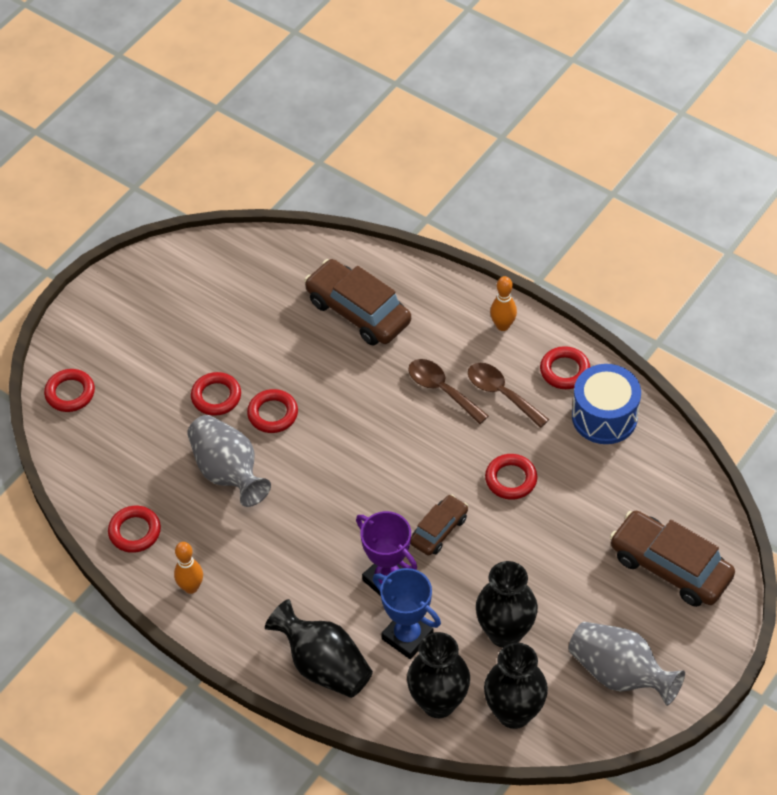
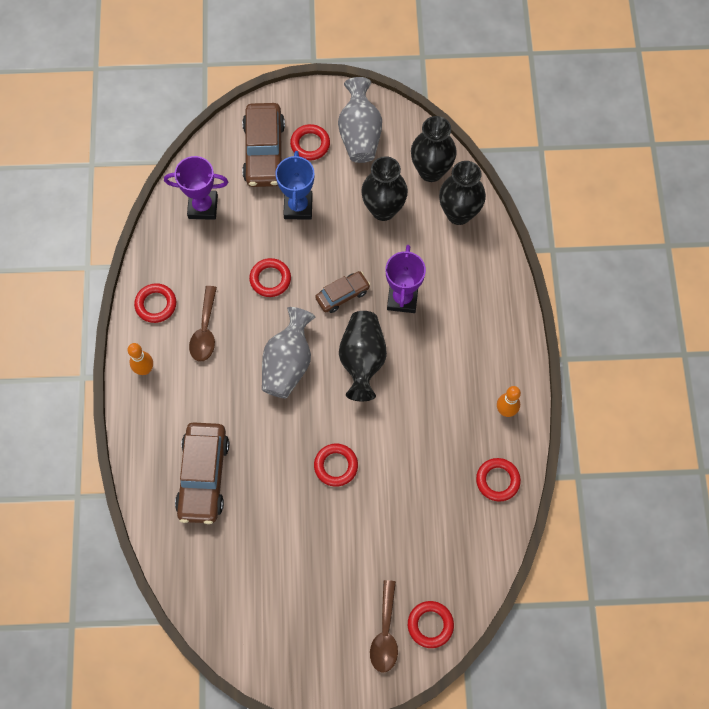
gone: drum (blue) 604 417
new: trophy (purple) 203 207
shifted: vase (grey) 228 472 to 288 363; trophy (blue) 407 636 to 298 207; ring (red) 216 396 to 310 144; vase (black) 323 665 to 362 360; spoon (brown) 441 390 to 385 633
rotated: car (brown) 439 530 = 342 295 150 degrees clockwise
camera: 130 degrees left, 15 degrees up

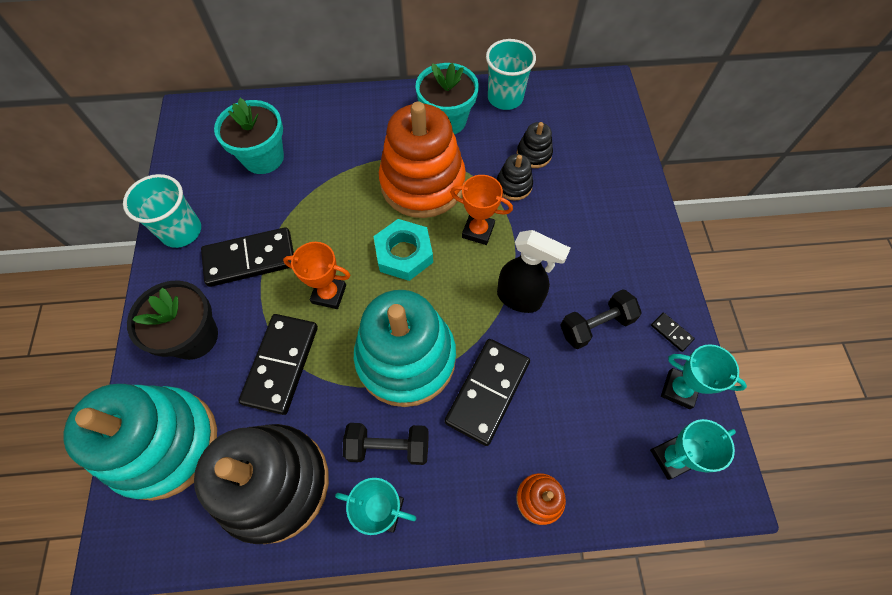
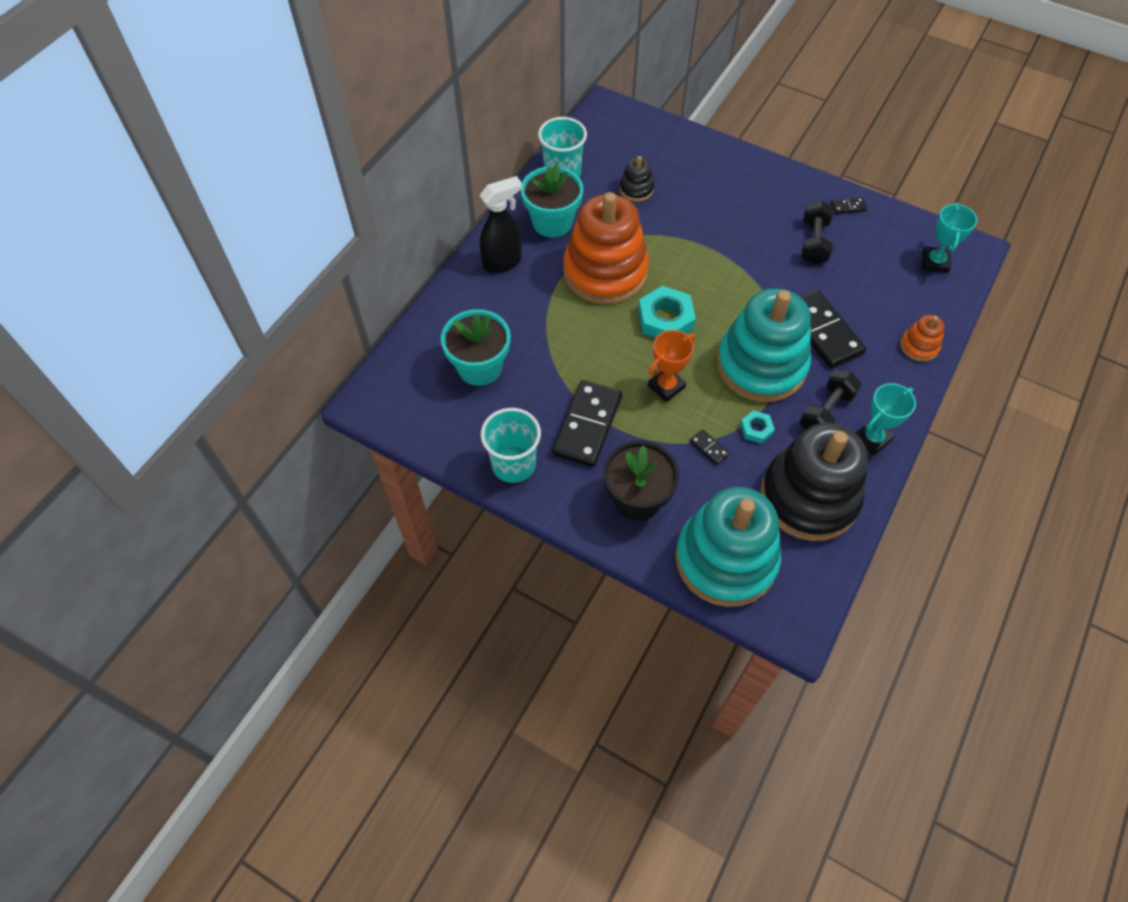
gone: trophy (orange) 478 231; stacking toy (black) 514 185; trophy (turquoise) 679 389
new: nut (turquoise) 756 429
shifted: spray bottle (black) 519 299 to 503 262
scaled: domino (black) 281 364 = 709 448 x0.42
camera: 55 degrees left, 5 degrees down

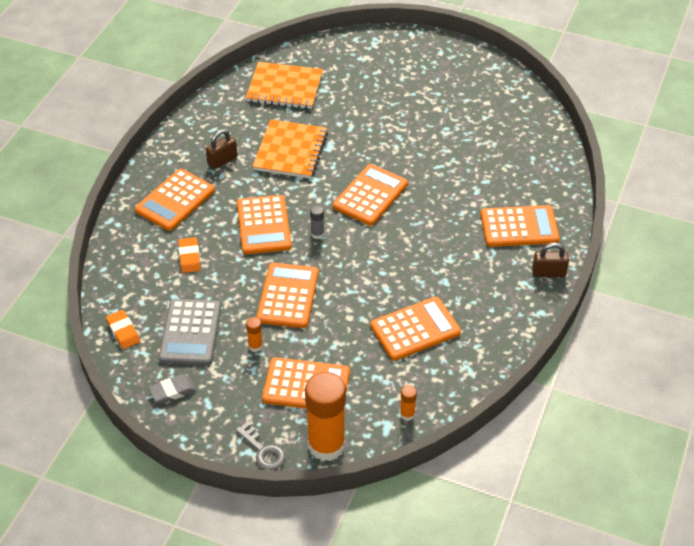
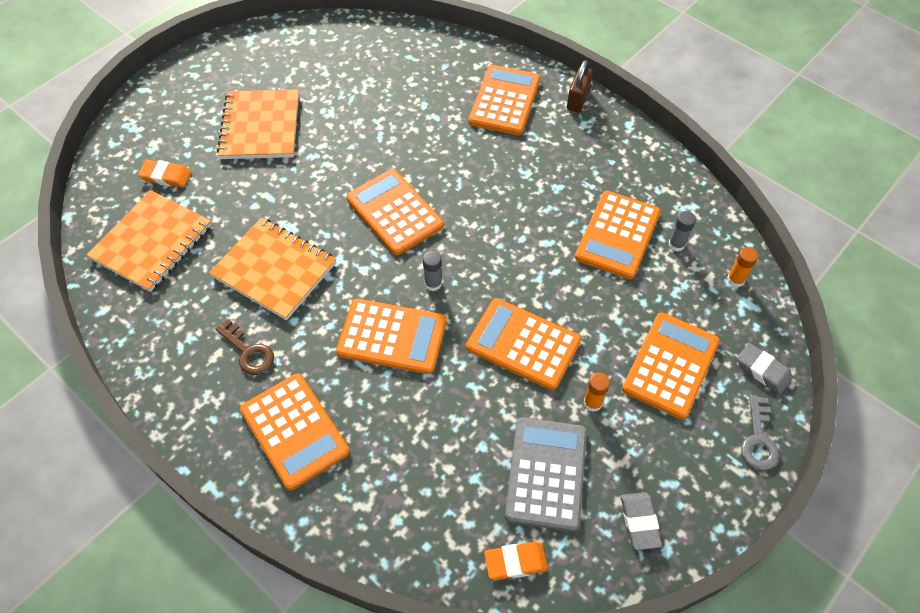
new: notebook (orange) 260 126; glue stick (grey) 676 244
shifted: eraser (orange) 189 257 to 166 176
swapped: padlock (brown) 222 161 to key (brown) 248 352; glue stick (orange) 326 445 to eraser (grey) 763 370
rotated: calculator (grey) 190 332 = 546 473 105 degrees counterclockwise; calculator (orange) 415 329 = 617 235 150 degrees counterclockwise; key (grey) 263 451 = 758 439 120 degrees clockwise
camera: 70 degrees left, 10 degrees up

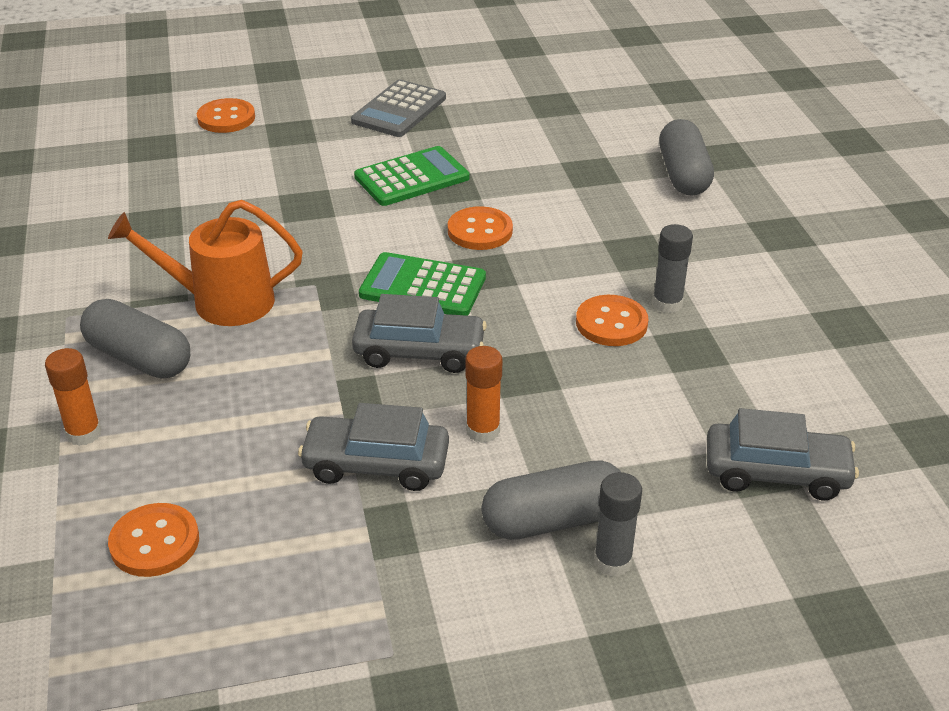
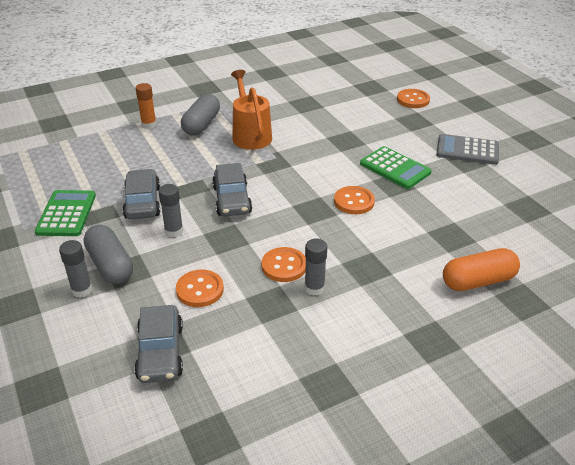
shifted: calculator (green) 423 286 to 66 214; button (orange) 154 542 to 200 290
repainted: glue stick (orange) 483 431 to glue stick (grey) 174 231; capsule (grey) 683 175 to capsule (orange) 478 281
camera: 75 degrees right, 0 degrees up

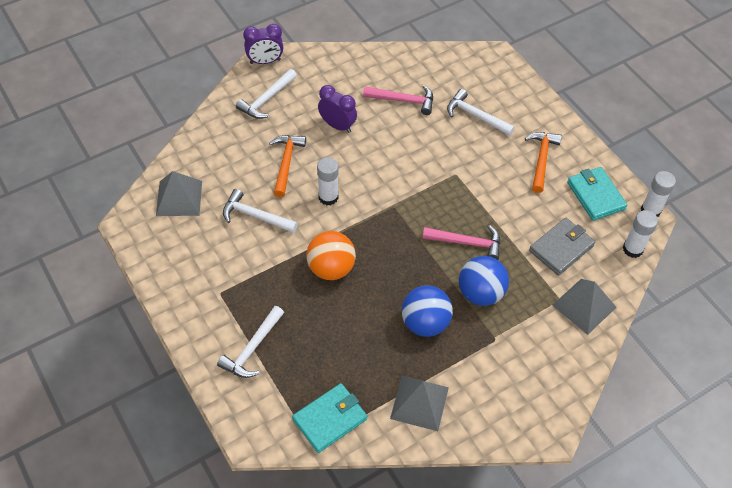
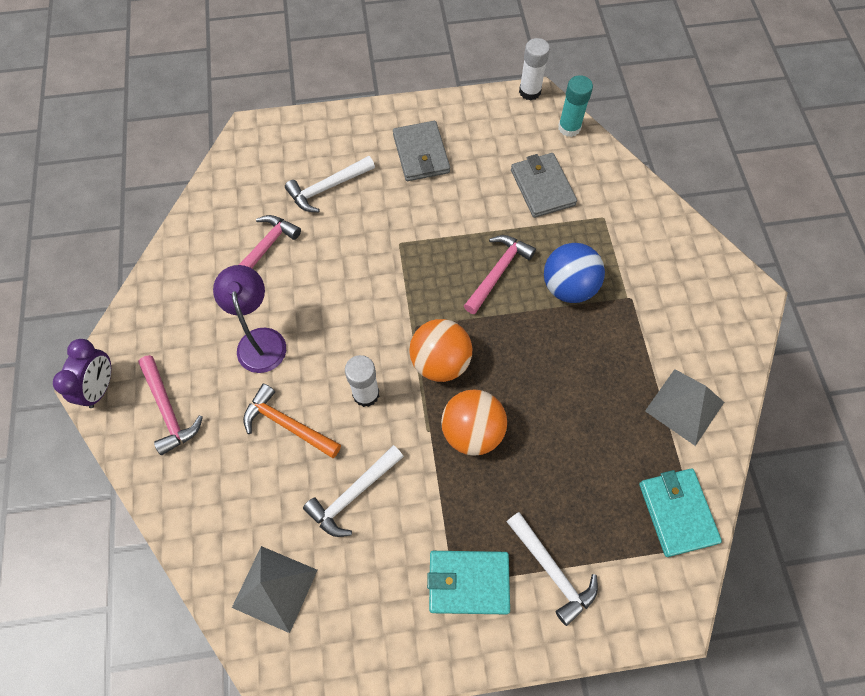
gone: ball (blue) 425 323; pyramid (grey) 584 306
new: ball (orange) 440 362
shifted: wallet (turquoise) 595 196 to 468 582
swapped: clock (purple) 337 125 to lamp (purple) 260 340; hammer (orange) 541 160 to wallet (grey) 421 154
repainted: hammer (white) 267 99 to hammer (pink) 168 409; glue stick (white) 632 249 to glue stick (turquoise) 569 128
camera: 65 degrees left, 10 degrees up

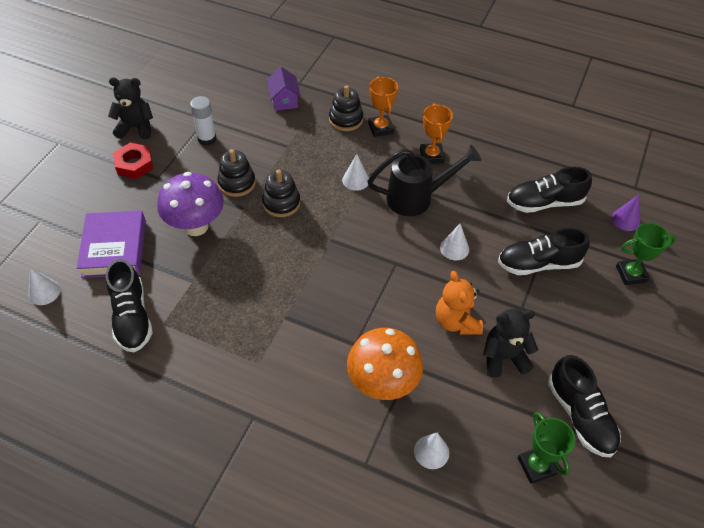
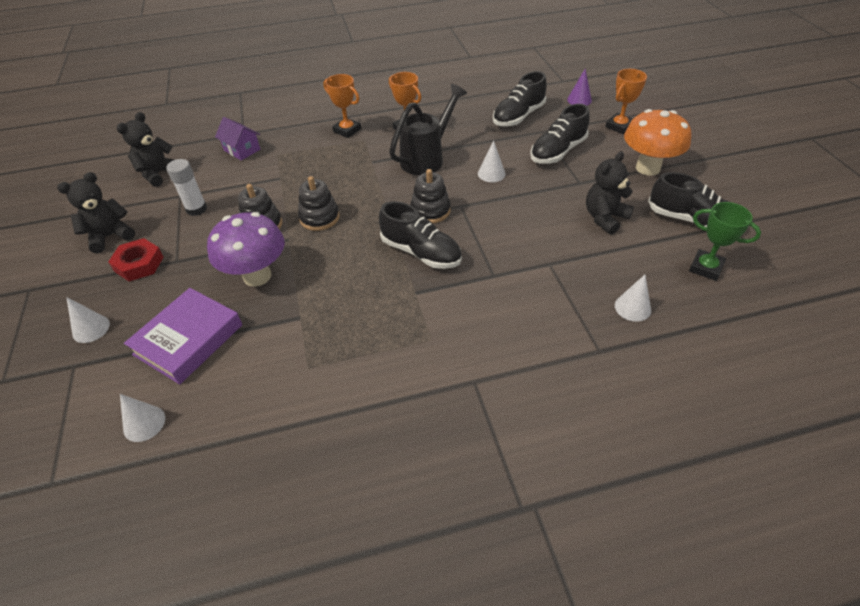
gone: teddy bear (orange) 456 322
new: teddy bear (black) 158 174
shifted: cone (white) 355 180 to 91 329; shoe (black) 132 317 to 421 252; stacking toy (black) 346 119 to 430 211; mushroom (orange) 382 384 to 647 168
repainted: trophy (green) 631 274 to trophy (orange) 619 126
rotated: book (purple) 114 248 = 188 339 75 degrees clockwise
camera: 35 degrees left, 5 degrees down

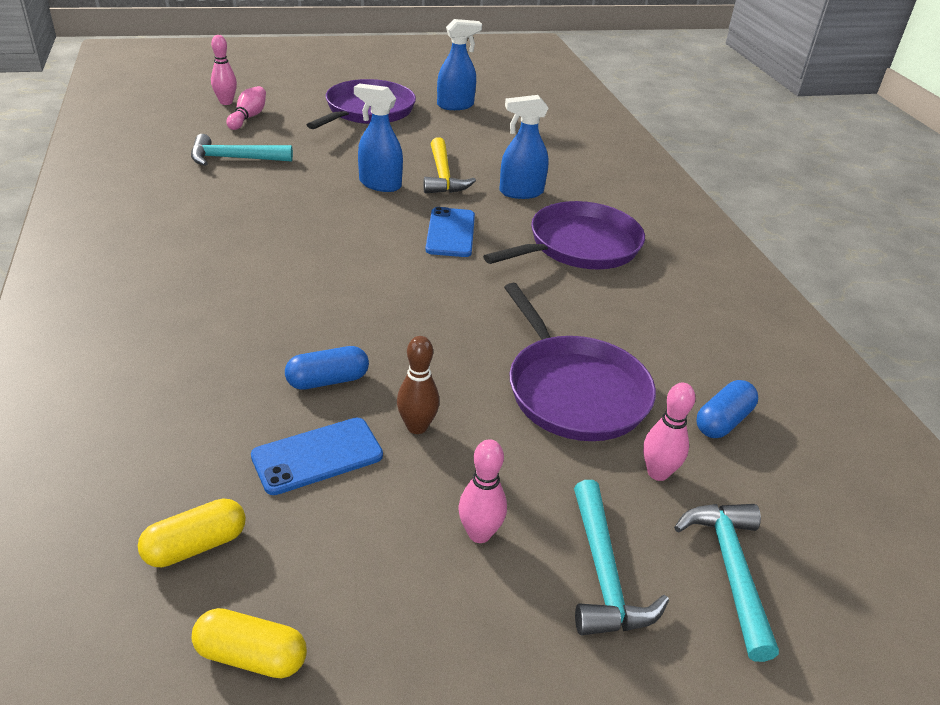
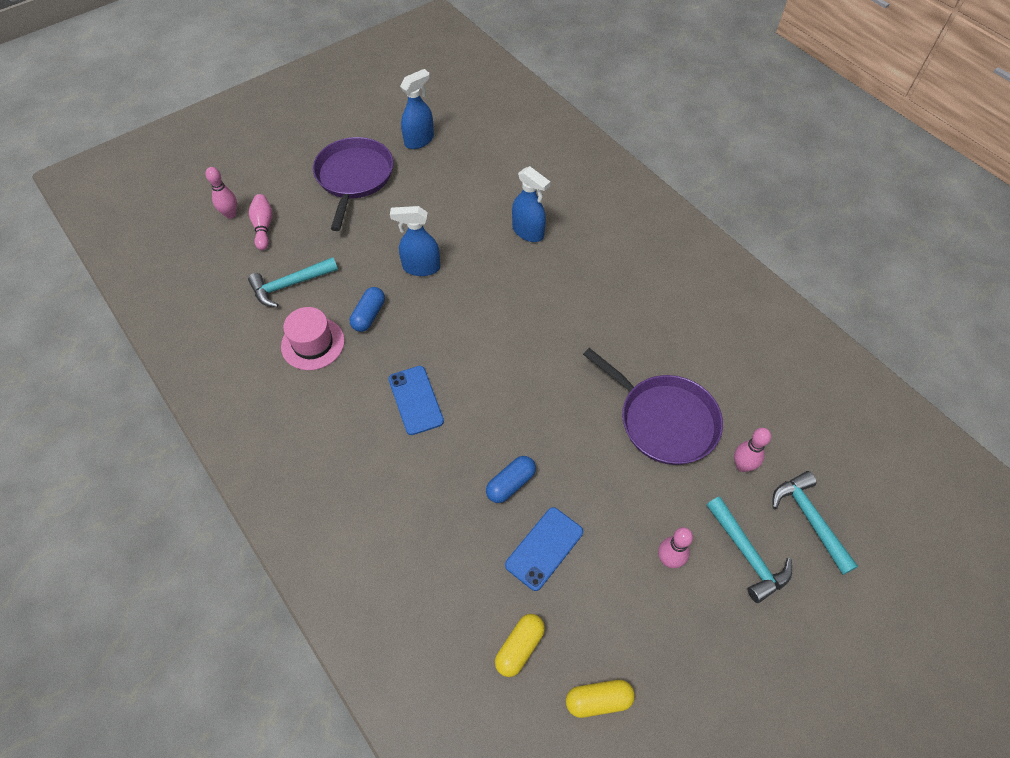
gone: bowling pin (brown) 417 427; hammer (yellow) 443 176; pan (purple) 579 246
new: hat (pink) 313 343
shifted: capsule (blue) 723 421 to 369 315; phone (blue) 450 233 to 415 400
rotated: spray bottle (blue) 521 192 = 528 232 105 degrees counterclockwise
camera: 20 degrees left, 20 degrees up

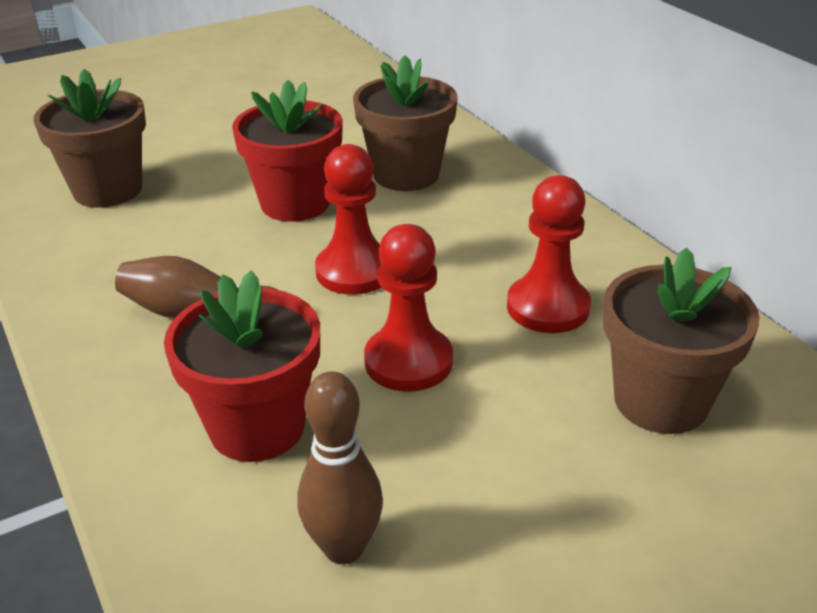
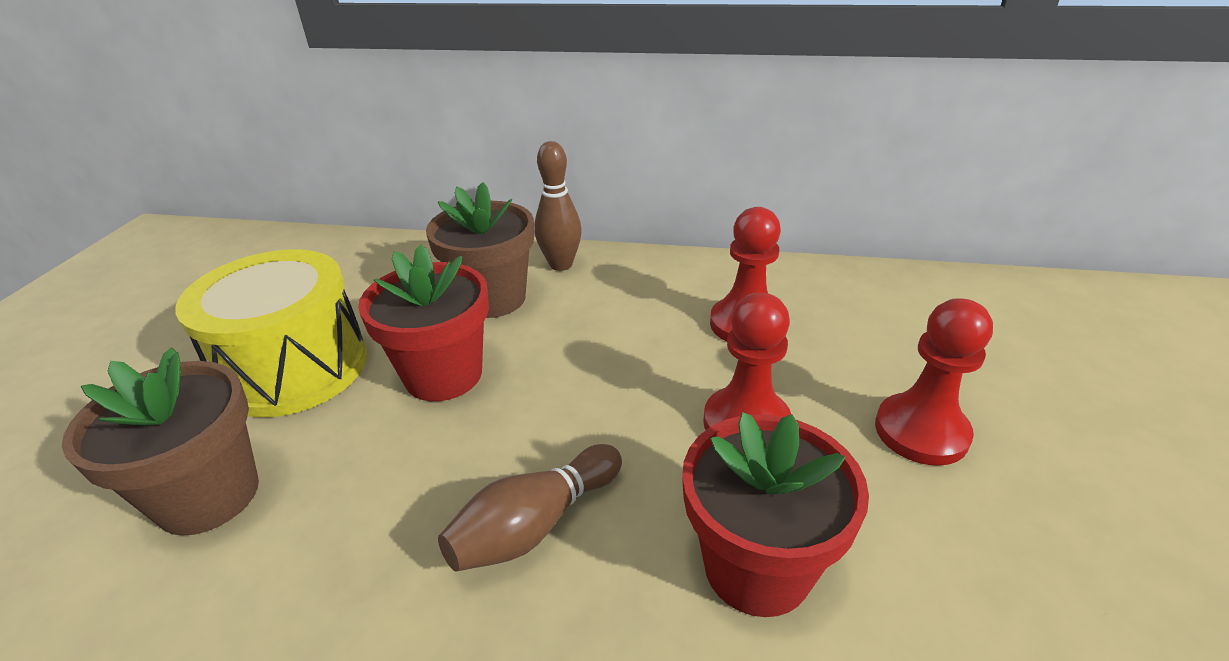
gone: flower pot (brown) 660 401
new: drum (yellow) 295 368
shifted: bowling pin (brown) 344 548 to 561 264; pawn (red) 354 271 to 921 431
camera: 50 degrees left, 0 degrees up

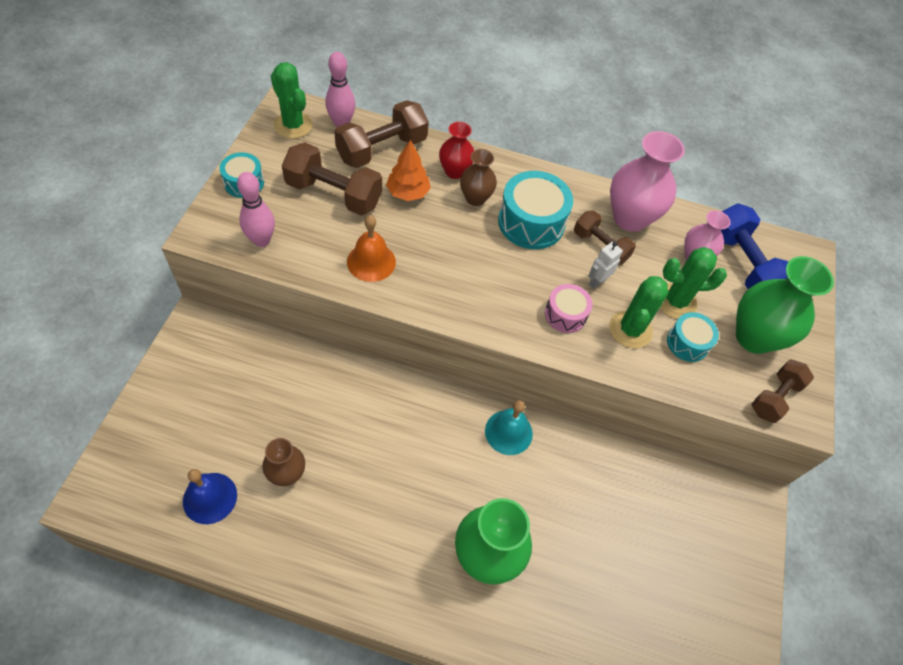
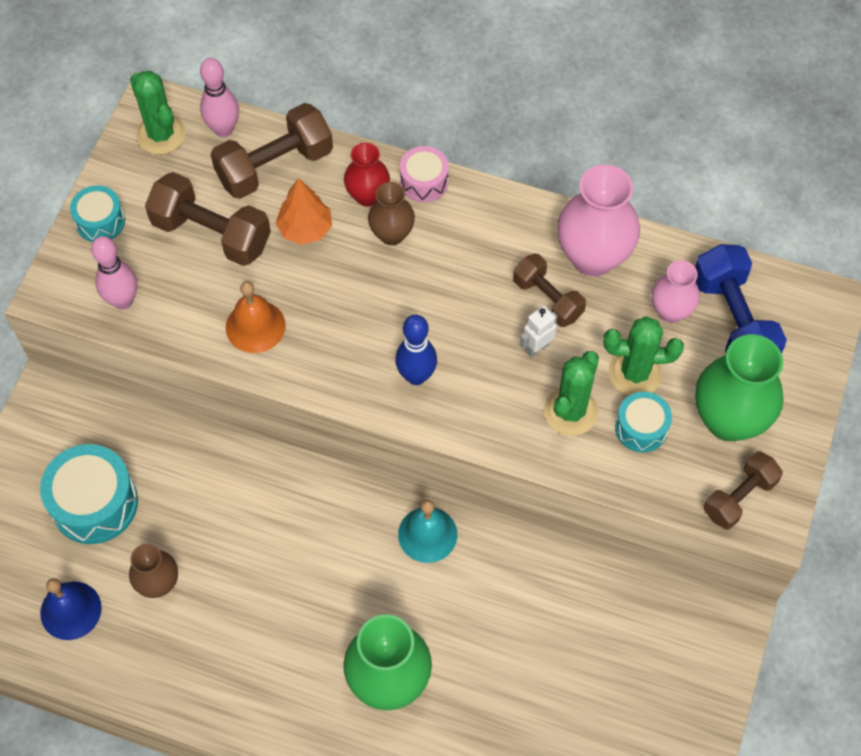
new: bowling pin (blue) 416 376
shifted: drum (turquoise) 531 222 to 94 503; drum (pink) 565 315 to 424 182
camera: 10 degrees right, 5 degrees up

